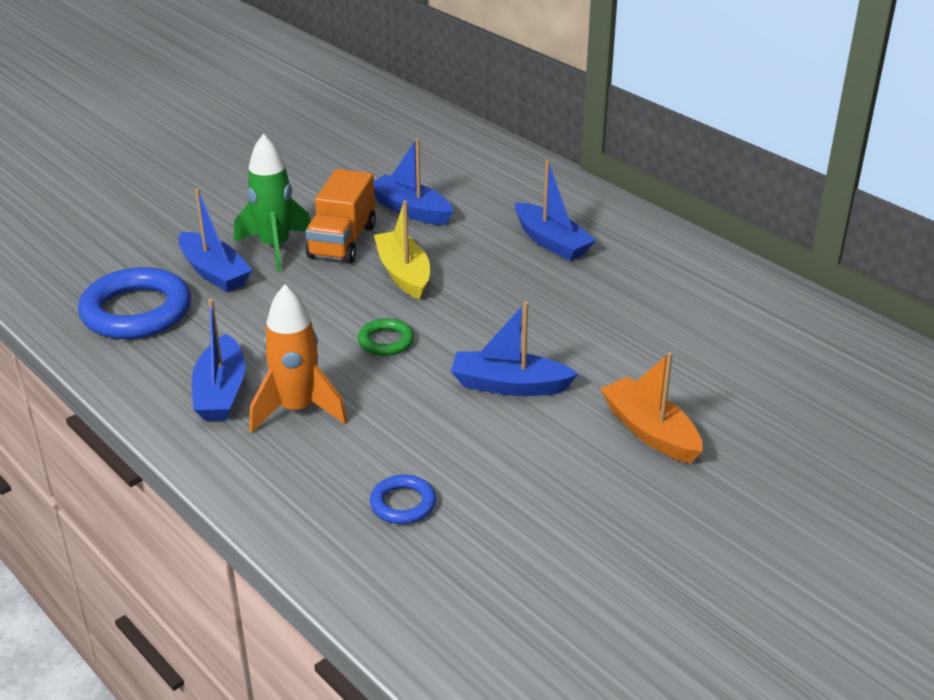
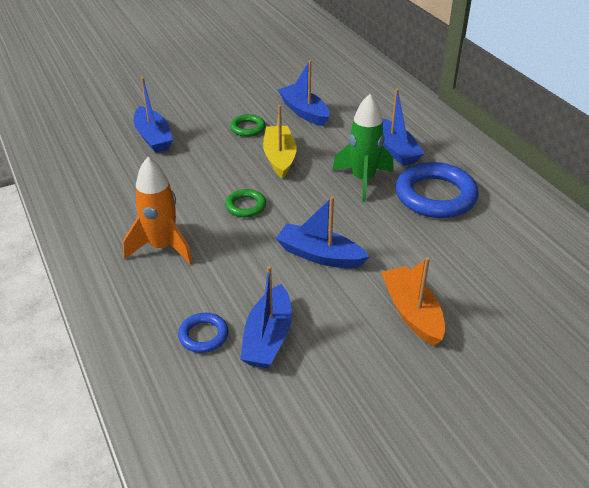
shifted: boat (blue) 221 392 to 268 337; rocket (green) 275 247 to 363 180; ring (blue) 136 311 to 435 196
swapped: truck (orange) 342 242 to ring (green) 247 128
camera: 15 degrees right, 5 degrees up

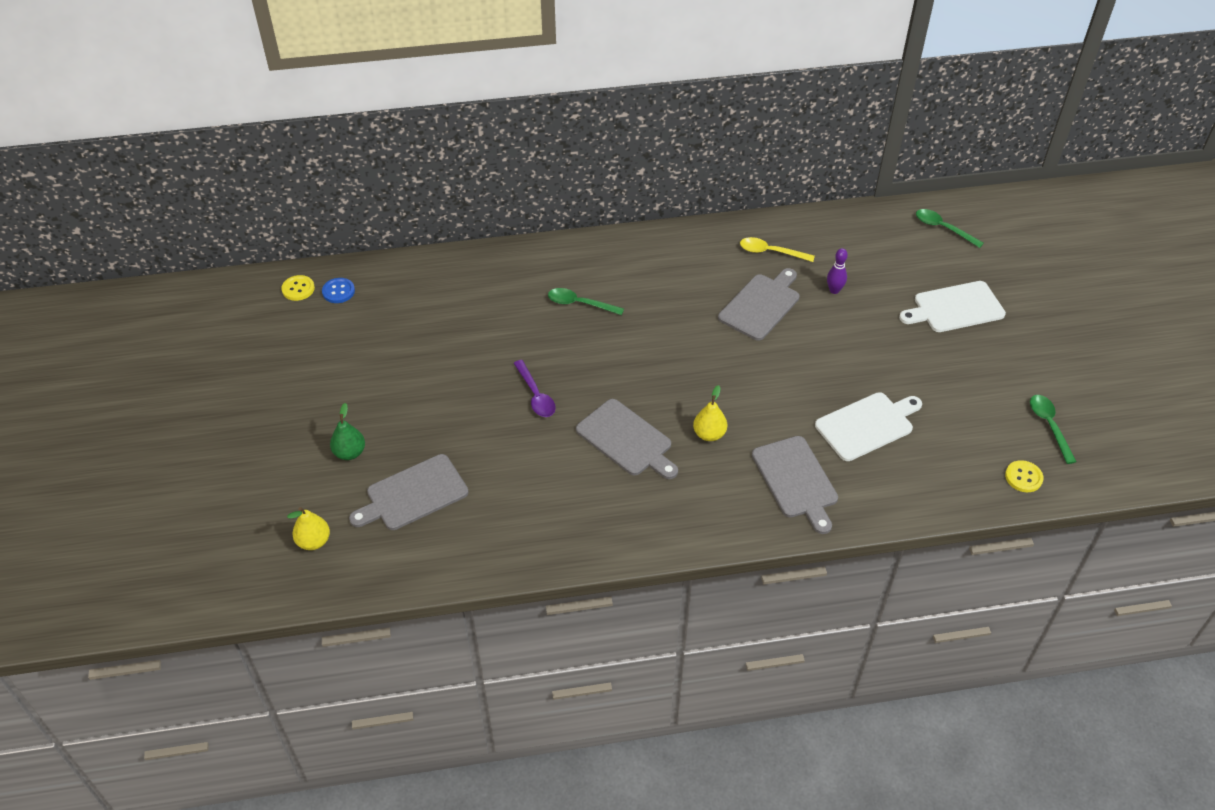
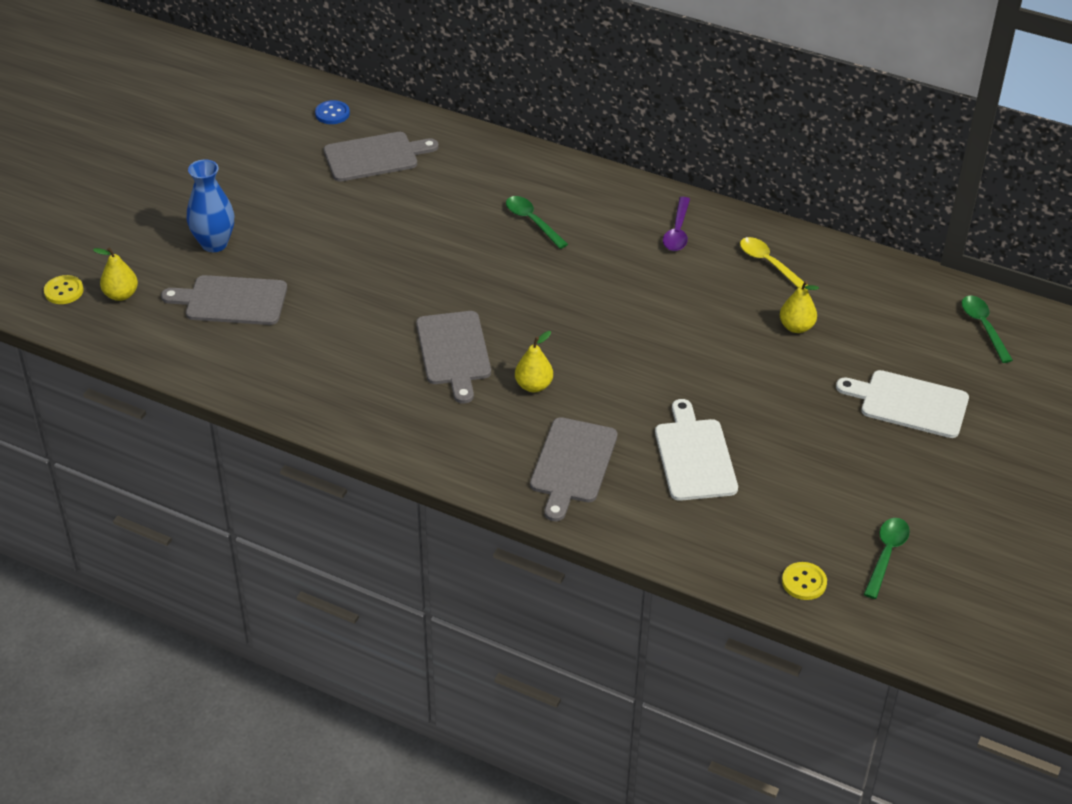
shifted: button (yellow) 298 289 to 64 291; cutting board (grey) 761 305 to 375 157; spoon (purple) 536 395 to 677 231
swapped: pear (green) 350 453 to vase (blue) 214 244; bowling pin (purple) 834 290 to pear (yellow) 796 327
rotated: cutting board (white) 867 425 = 694 456 105 degrees counterclockwise
camera: 35 degrees right, 5 degrees down

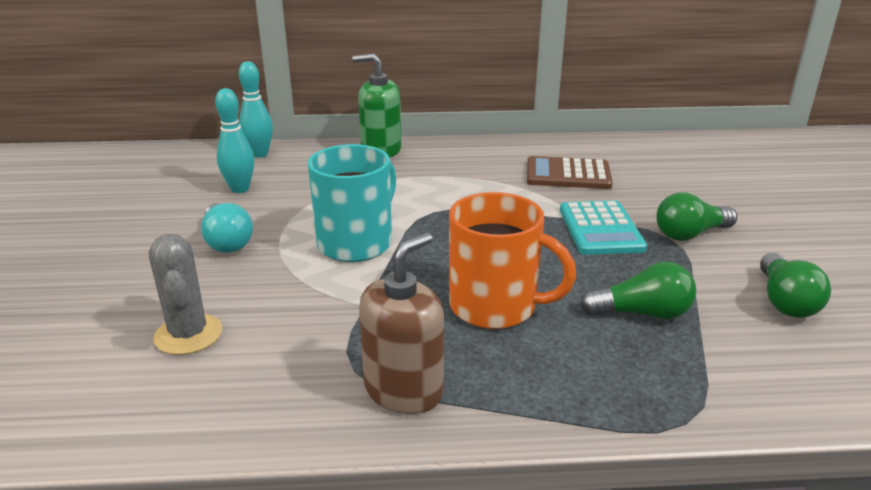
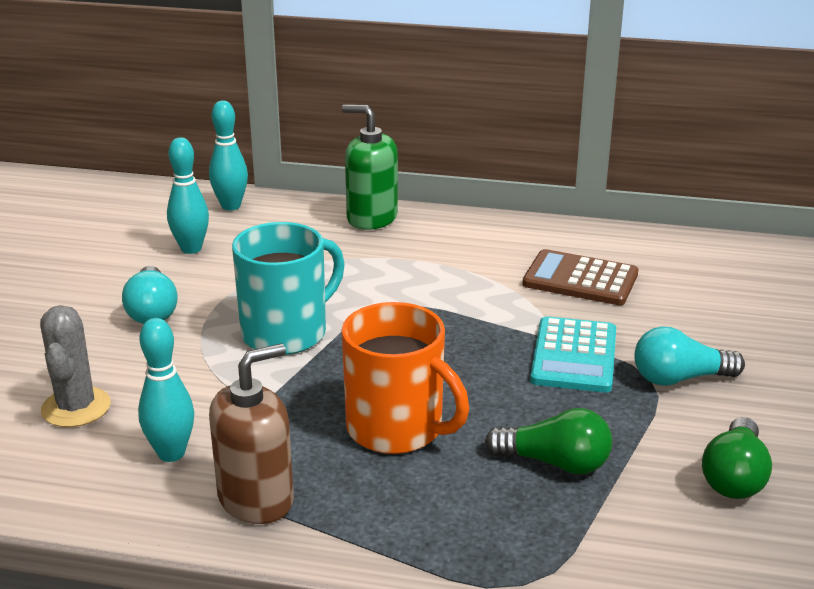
new: bowling pin (turquoise) 171 453
repainted: light bulb (green) 690 234 to light bulb (turquoise) 679 378
camera: 15 degrees right, 0 degrees up

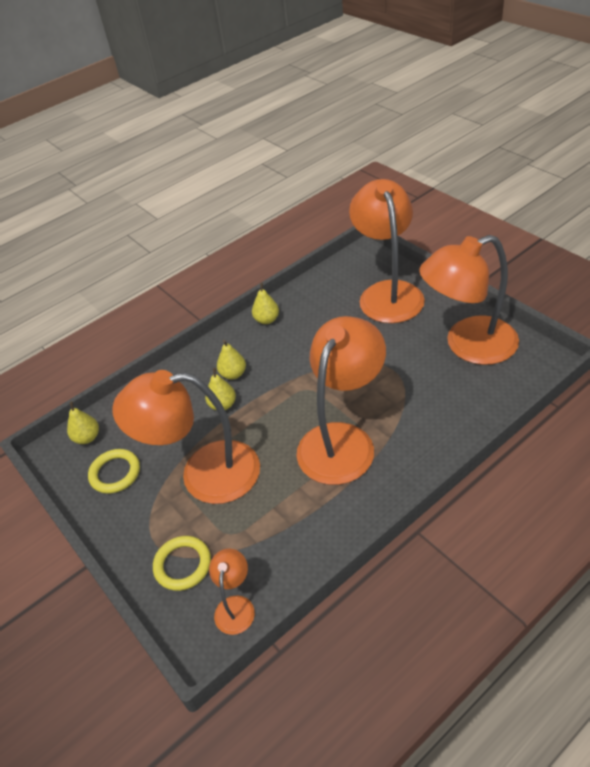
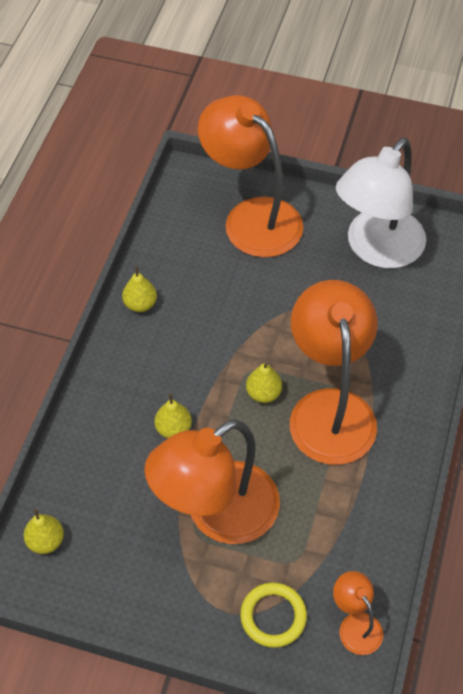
gone: ring (yellow) 115 473
shifted: pear (yellow) 233 374 to 263 393
repainted: lamp (orange) 468 345 to lamp (white) 376 249
camera: 40 degrees left, 10 degrees up

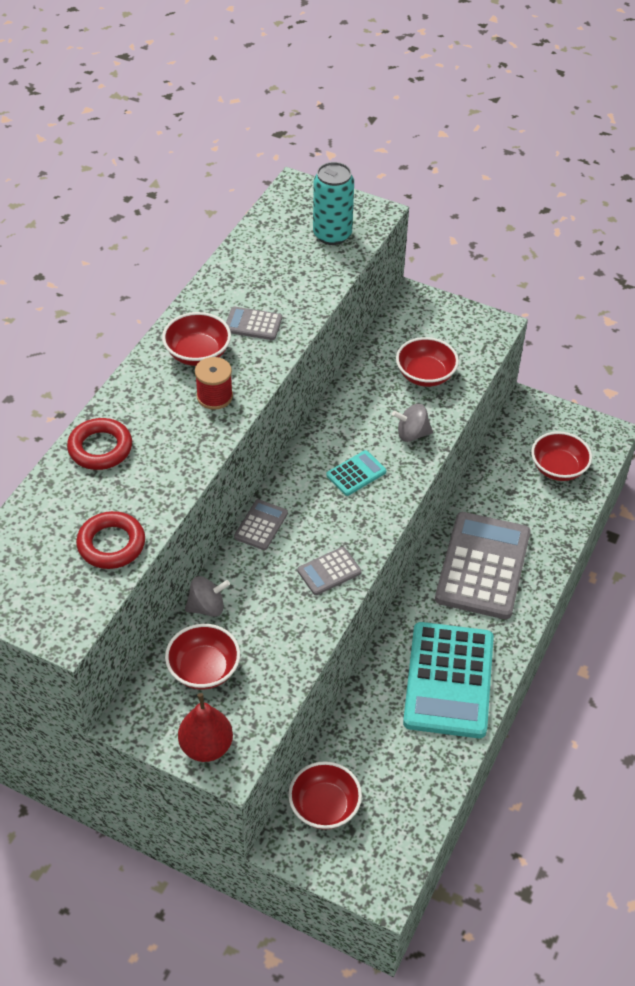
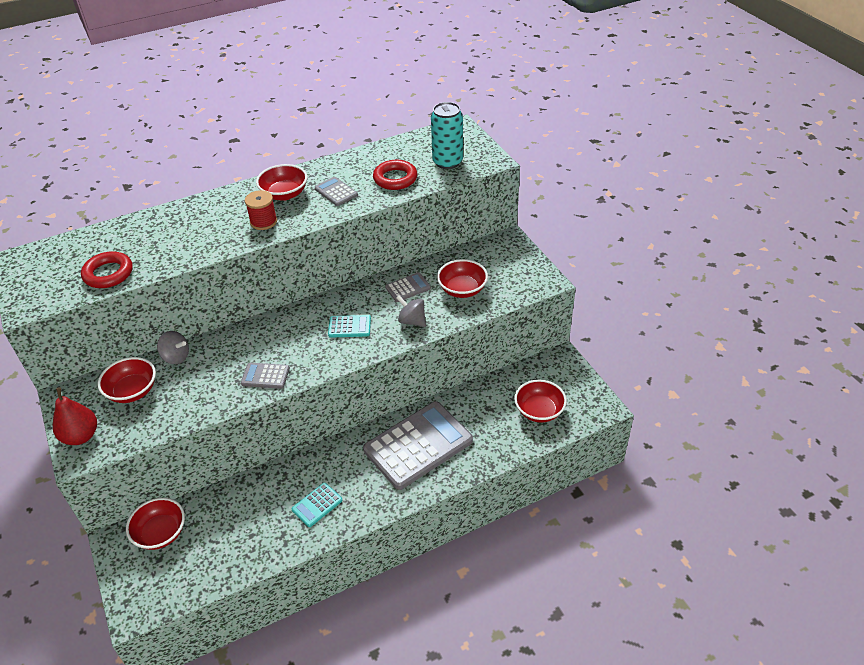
shifted: ring (red) 100 448 to 395 178; calculator (grey) 261 525 to 408 288
scaled: calculator (turquoise) 449 680 = 317 505 x0.44
camera: 40 degrees right, 5 degrees down

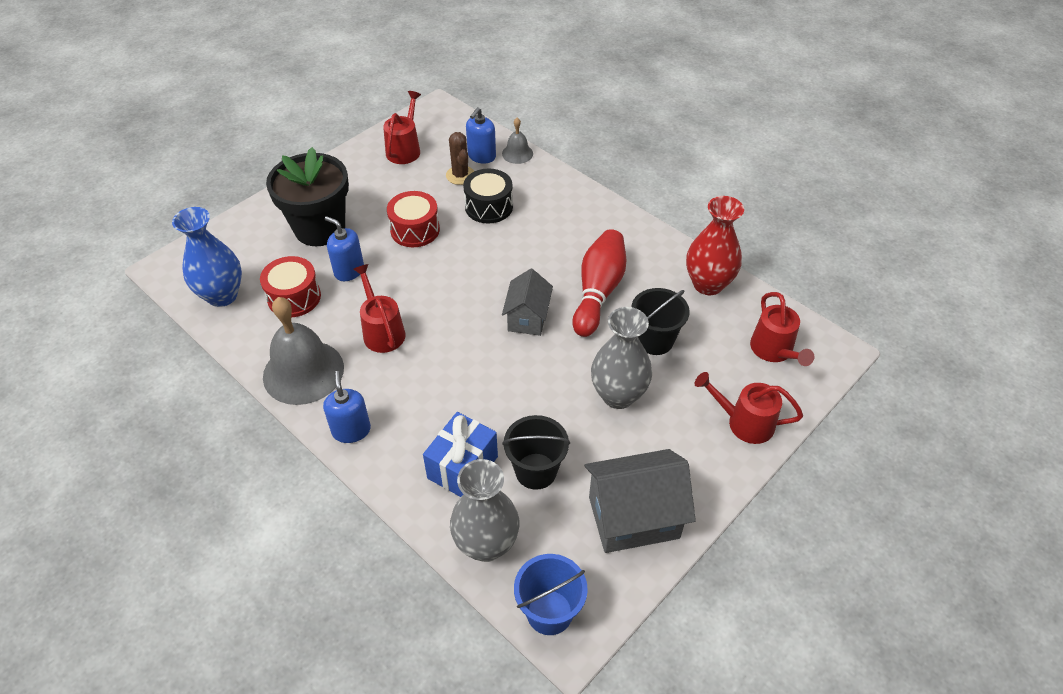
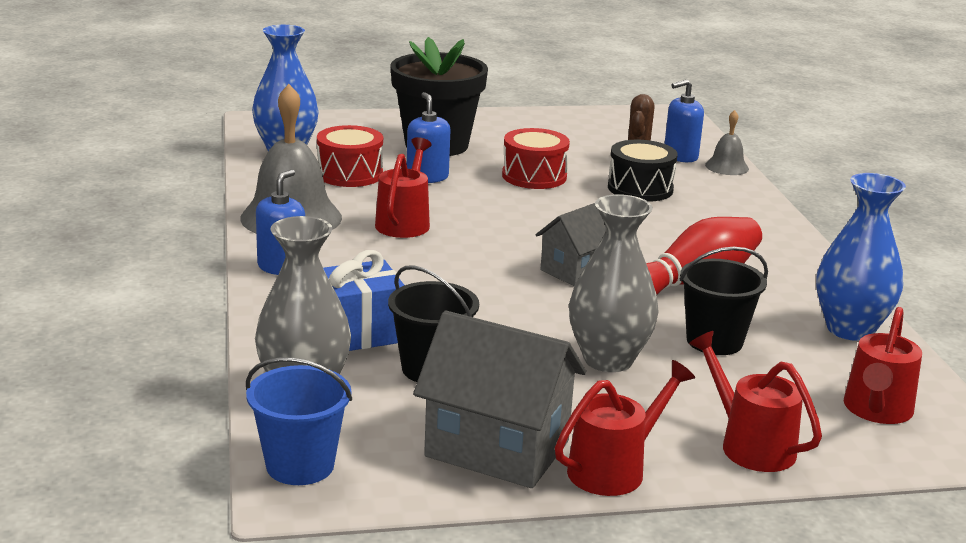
shifted: watering can (red) 405 149 to 614 469
repainted: vase (red) 708 284 to vase (blue) 850 329
camera: 35 degrees right, 25 degrees down

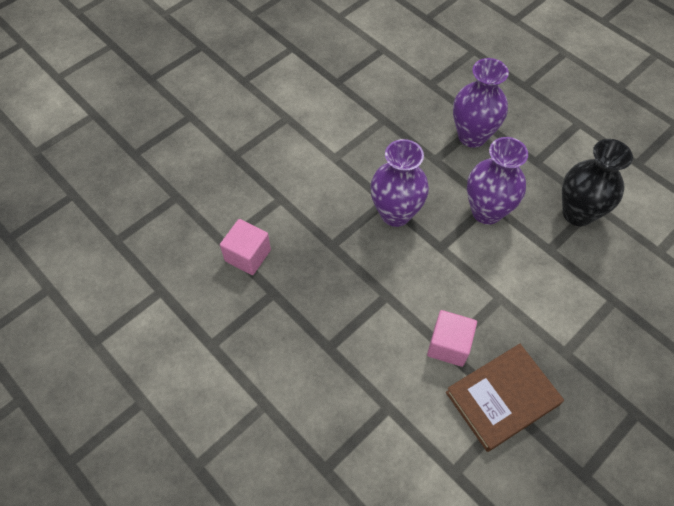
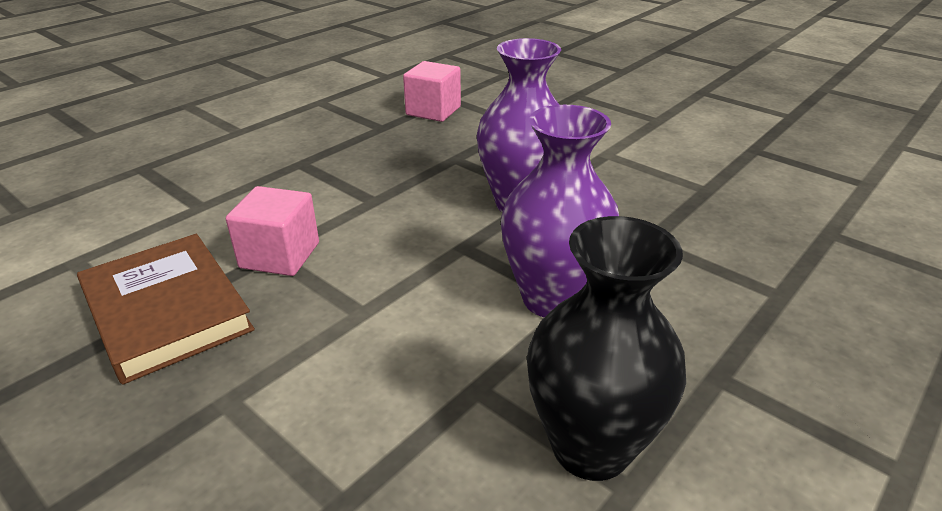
gone: vase (purple) 472 136
camera: 85 degrees right, 25 degrees down

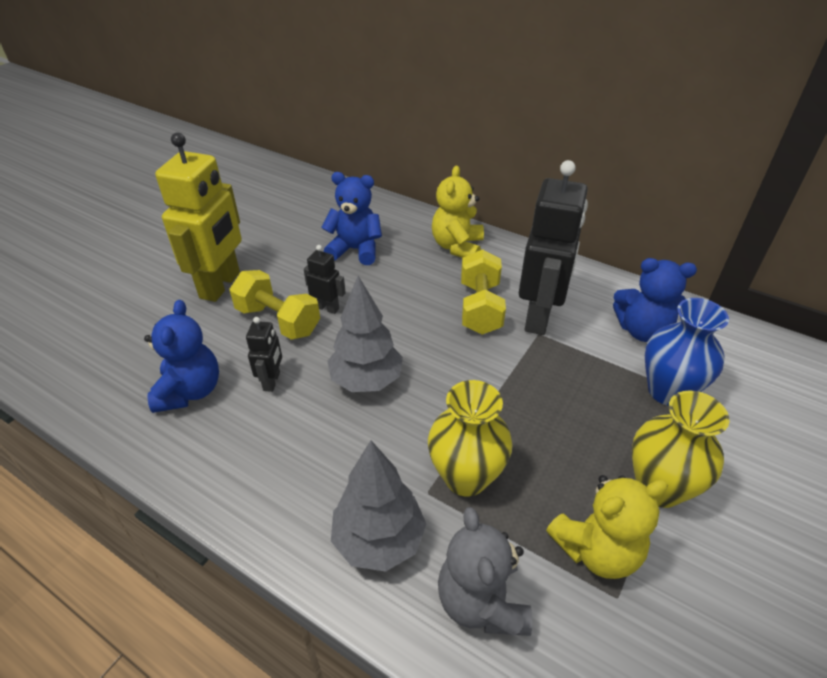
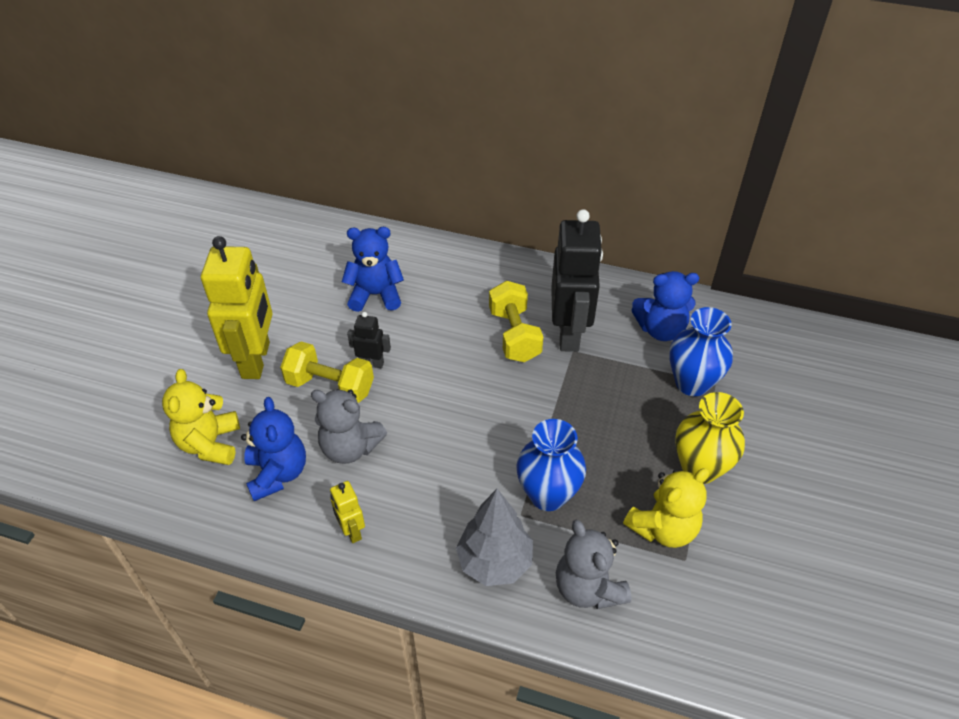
gone: tree (grey) 366 380
new: robot (yellow) 351 531
shifted: teddy bear (yellow) 457 247 to 210 444
swapped: robot (black) 272 381 to teddy bear (grey) 350 447
repainted: vase (yellow) 466 477 to vase (blue) 548 495
camera: 15 degrees left, 5 degrees up

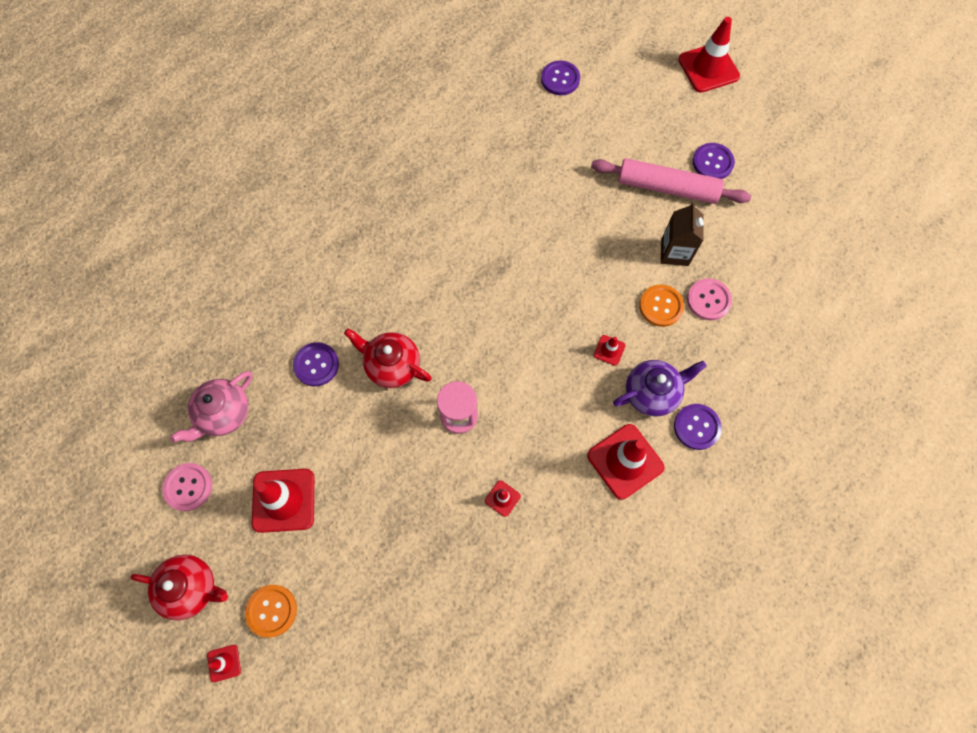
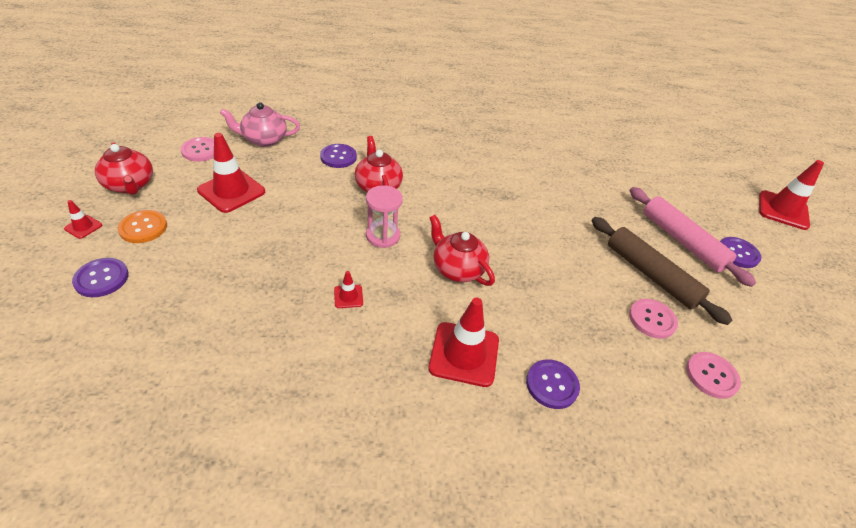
gone: traffic cone (red) 609 350; teapot (purple) 652 392; button (orange) 661 306
new: teapot (red) 457 269; button (pink) 711 376
shifted: button (purple) 560 79 to 101 278
swapped: carton (brown) 674 252 to rolling pin (brown) 650 275
camera: 40 degrees right, 25 degrees down

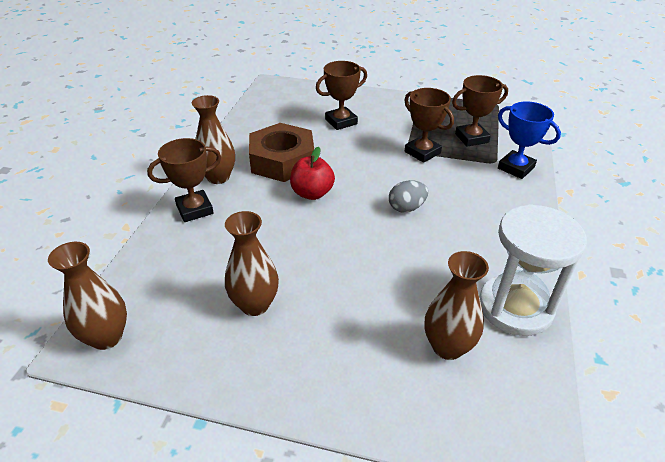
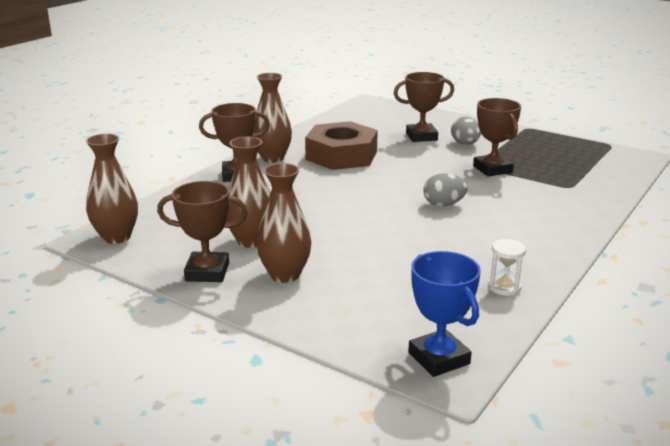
gone: apple (red) 312 193
new: egg (grey) 465 144
shifted: trophy (brown) 471 138 to 207 272; vase (brown) 447 347 to 285 275; trophy (blue) 516 168 to 439 358
scaled: hourglass (white) 515 307 = 504 287 x0.42
camera: 20 degrees right, 15 degrees down

